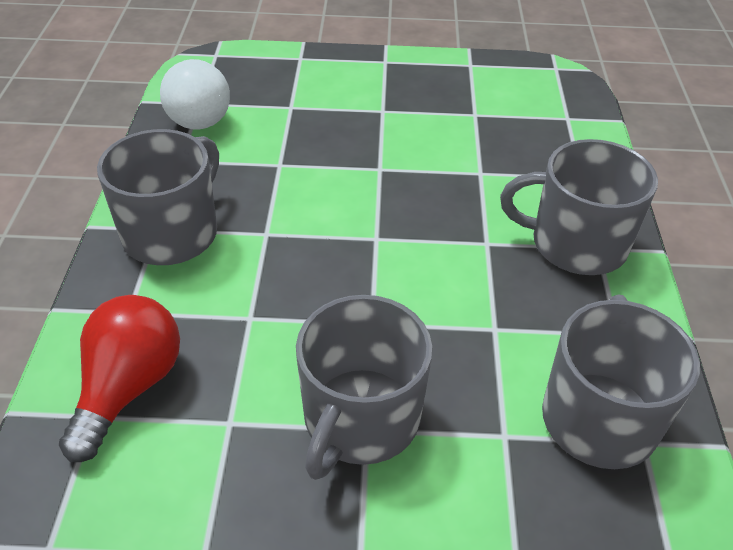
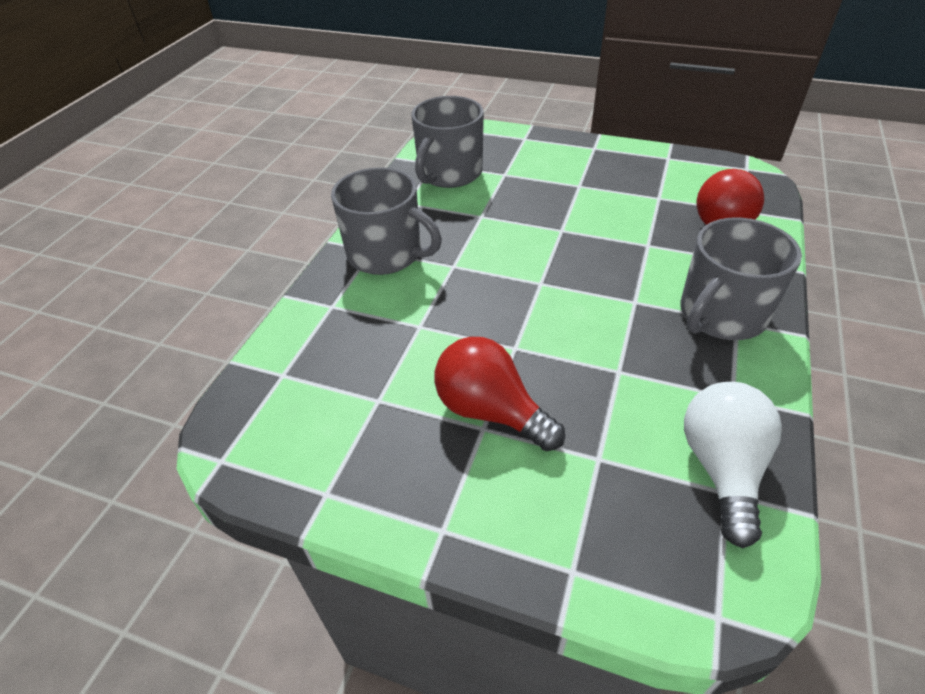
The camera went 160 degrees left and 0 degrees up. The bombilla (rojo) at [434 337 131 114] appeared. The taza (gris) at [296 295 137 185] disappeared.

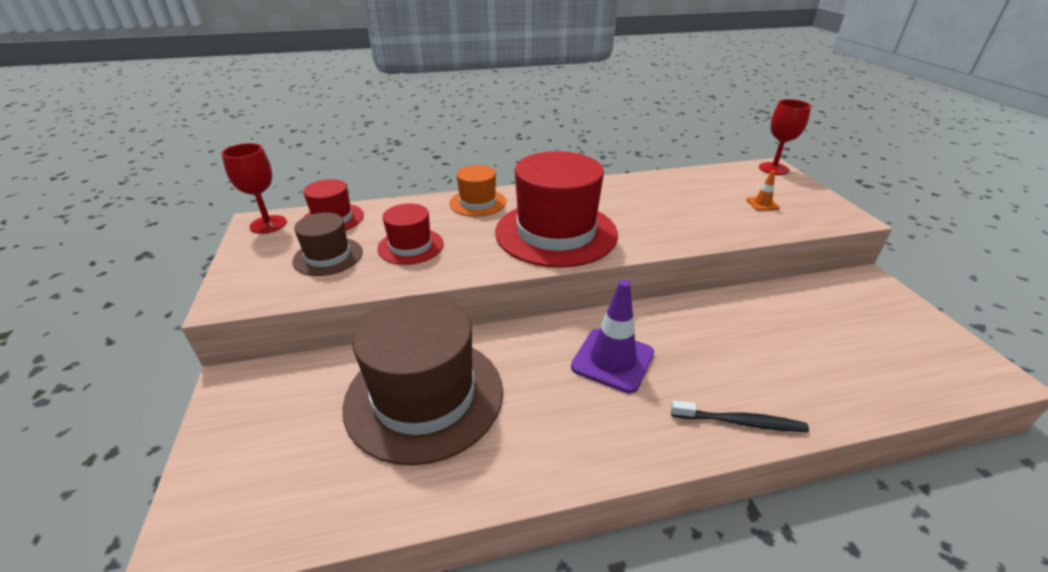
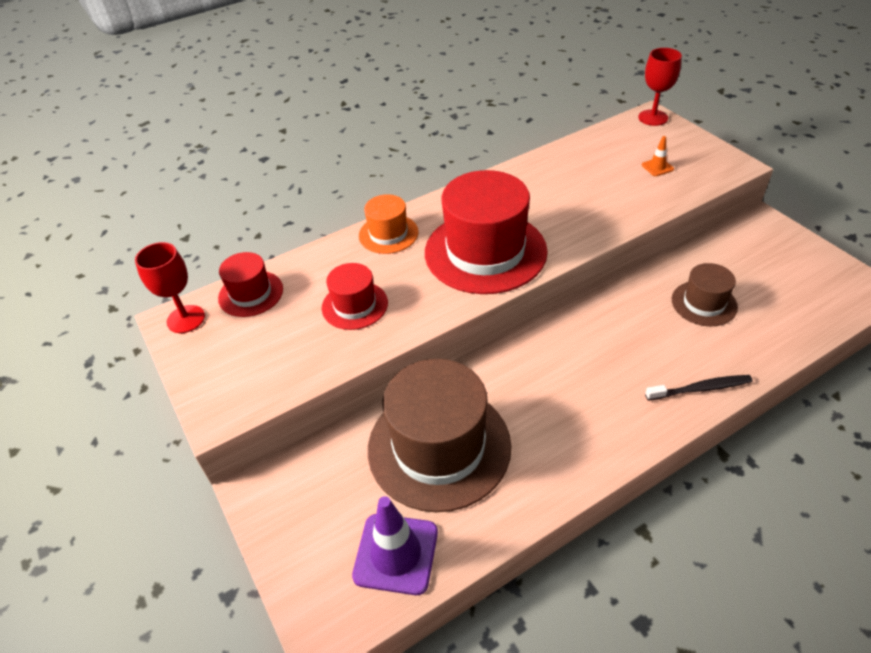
The camera went 15 degrees left and 10 degrees up. The cono de tráfico (morado) moved from [571 280 83 114] to [352 496 86 99]. The sombrero (marrón) moved from [292 212 71 64] to [672 263 66 63].

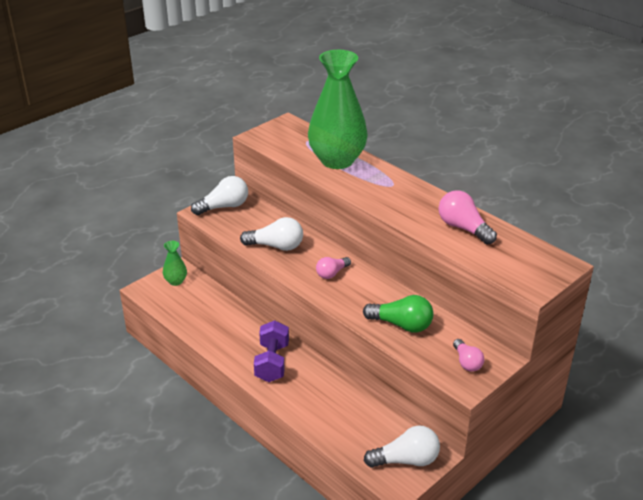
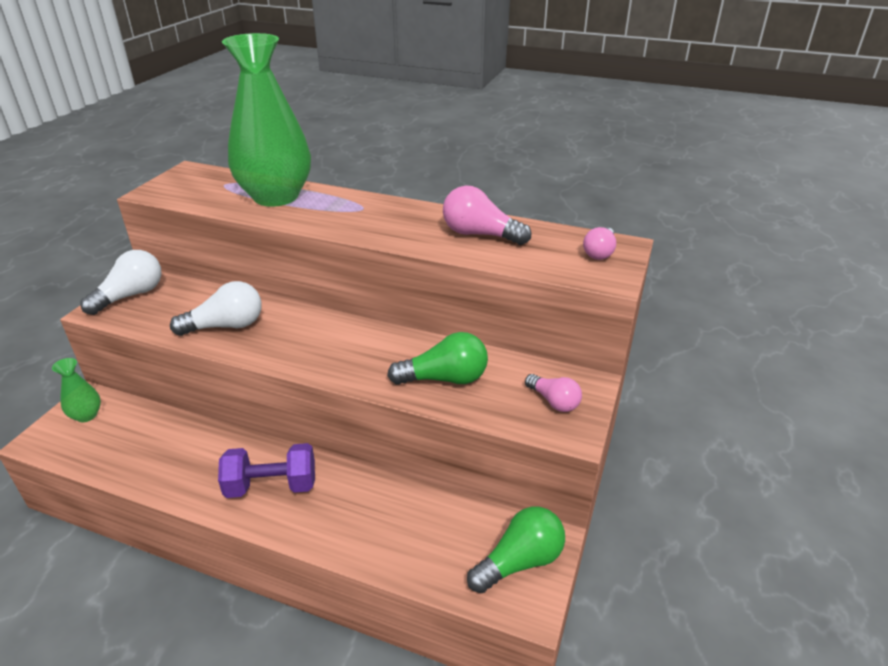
The camera went 25 degrees left and 0 degrees up. The mancuerna (morado) at [254 320 35 62] turned 75 degrees counterclockwise. The bombilla (blanco) at [364 426 76 42] became the bombilla (verde) at [467 506 98 87]. The bombilla (rosa) moved from [316 257 35 22] to [583 227 33 33].

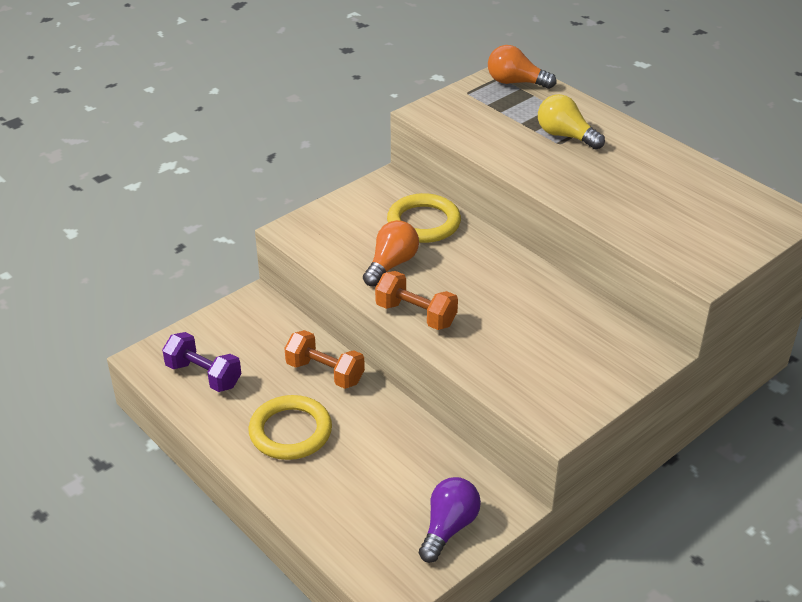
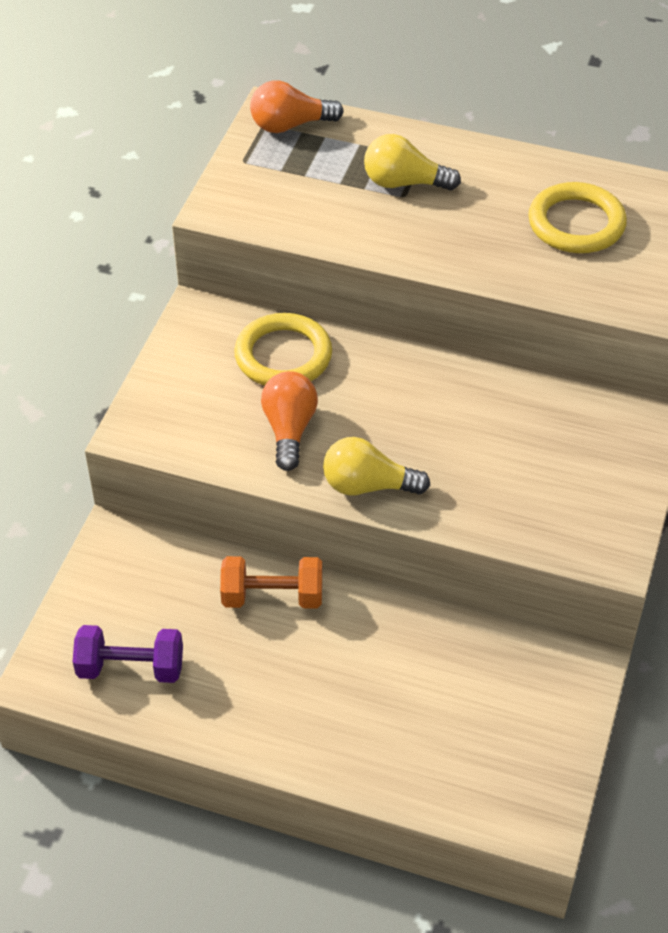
The camera went 30 degrees left and 10 degrees up. The mancuerna (naranja) at [375 271 83 59] was replaced by the bombilla (amarillo) at [323 437 107 58]. The anillo (amarillo) moved from [249 395 83 65] to [528 182 99 71]. The bombilla (morado) at [419 477 62 86] disappeared.

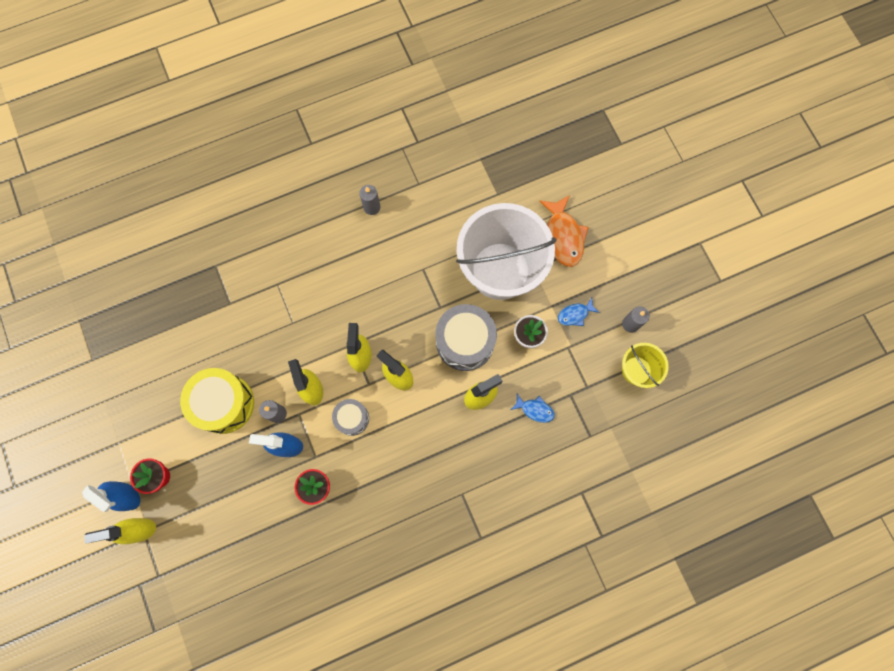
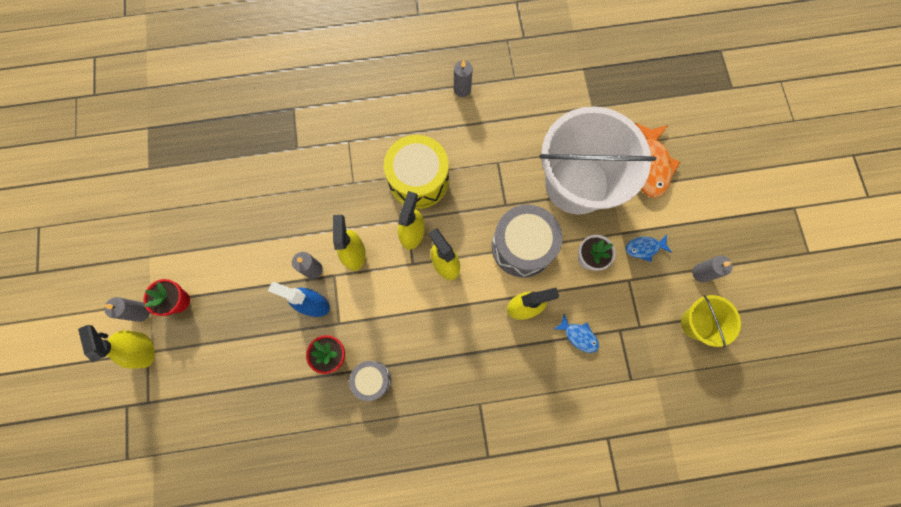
The camera went 15 degrees right and 0 degrees up. The pulverizador (amarillo) at [84 518 72 26] turned 60 degrees clockwise. The pulverizador (azul) at [82 481 58 31] was replaced by the vela (gris) at [103 297 47 25]. The tambor (gris) moved from [332 399 37 37] to [349 361 42 40]. The tambor (amarillo) moved from [180 368 74 66] to [384 135 65 74].

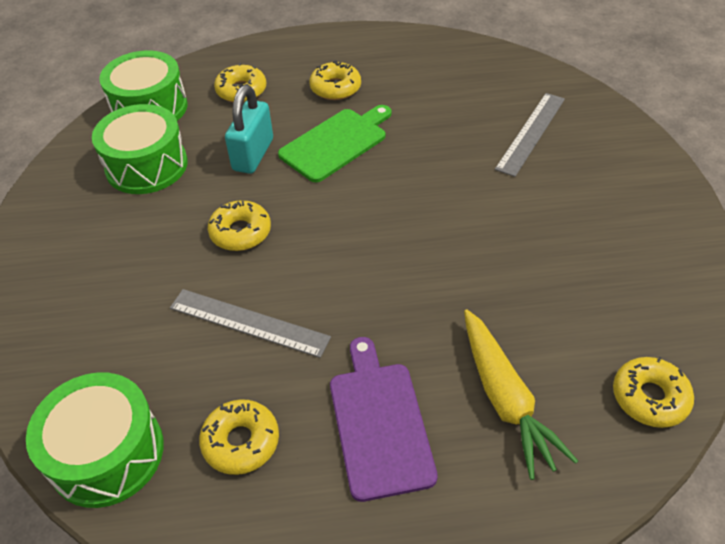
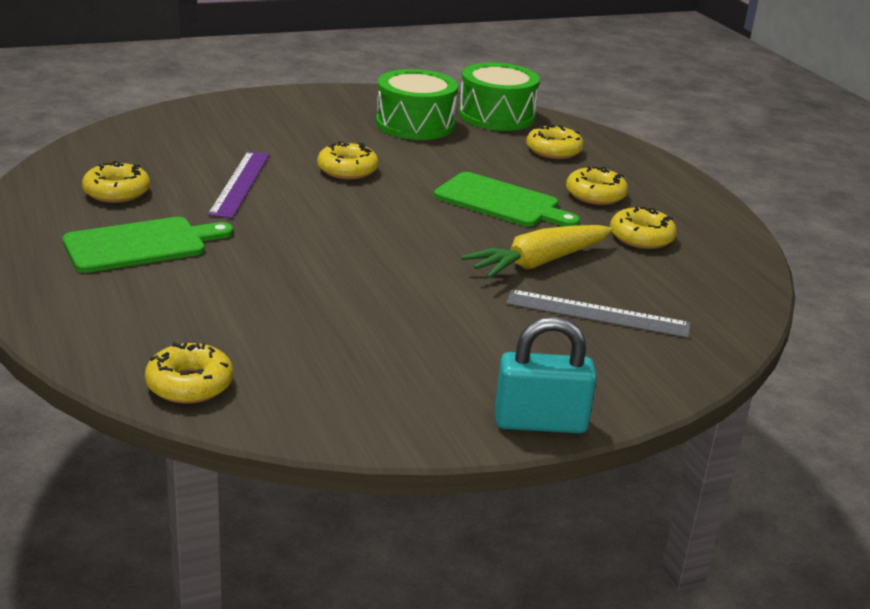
The camera went 70 degrees right and 20 degrees down. The tabla de cortar (morado) at [330 337 108 165] became the tabla de cortar (verde) at [62 217 171 56]. The regla (gris) at [170 289 161 69] became the regla (morado) at [208 152 62 66]. The zanahoria (amarillo) moved from [464 309 114 171] to [461 225 152 54]. The candado (turquesa) moved from [225 85 48 89] to [495 317 102 117]. The rosquilla (amarillo) at [610 207 67 42] appeared. The tambor (verde) at [26 372 138 136] disappeared.

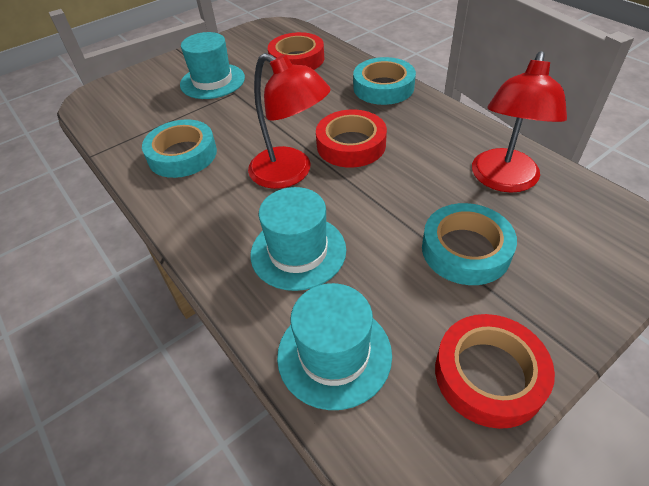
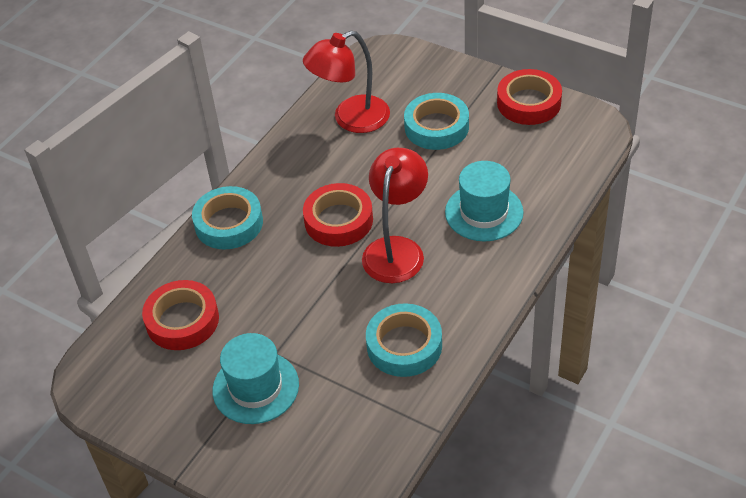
The camera went 110 degrees left and 0 degrees up. The lámpara (rojo) at [472 51 95 142] turned 150 degrees clockwise. The sombrero (turquesa) at [277 283 115 127] disappeared.

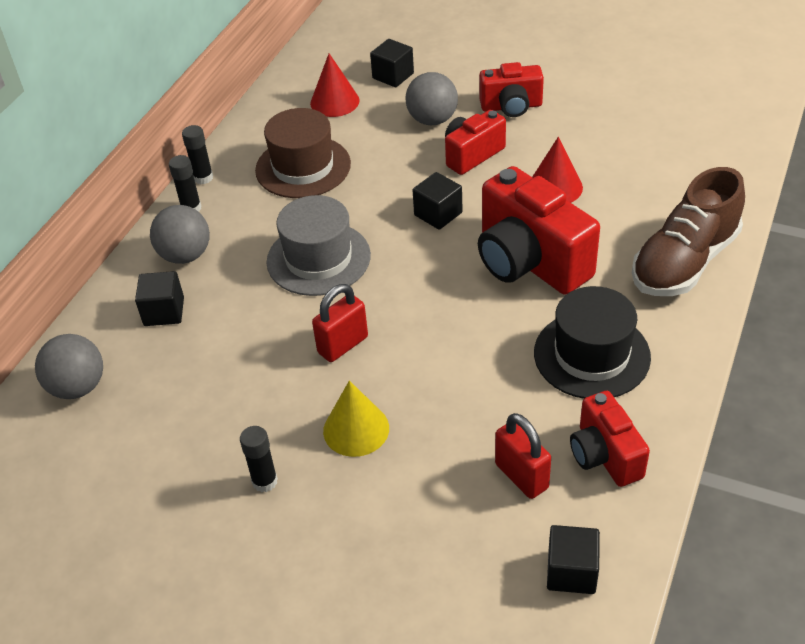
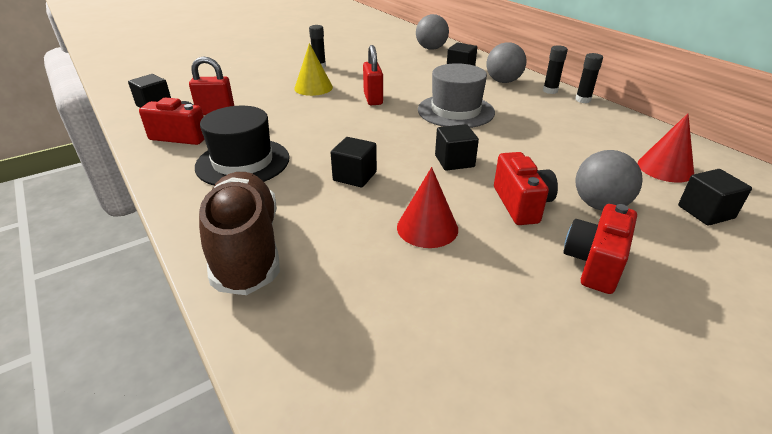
The camera went 120 degrees right and 10 degrees down. The cámara (rojo) at [478 166 122 129] was replaced by the cubo (negro) at [331 137 46 51]. The sombrero (marrón) at [255 108 96 90] disappeared.

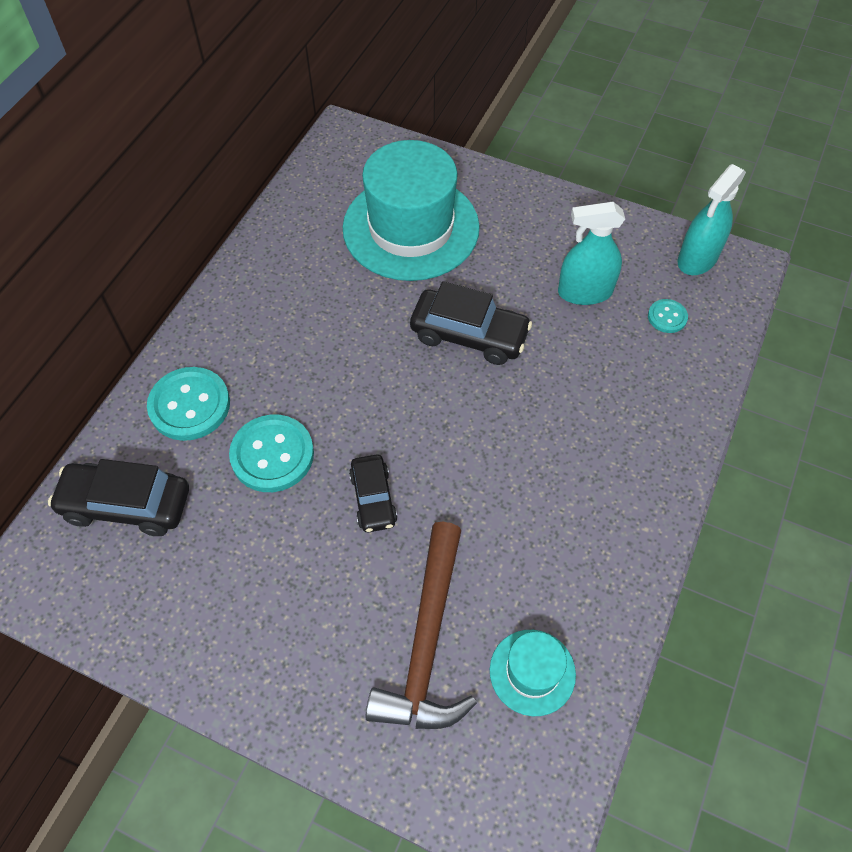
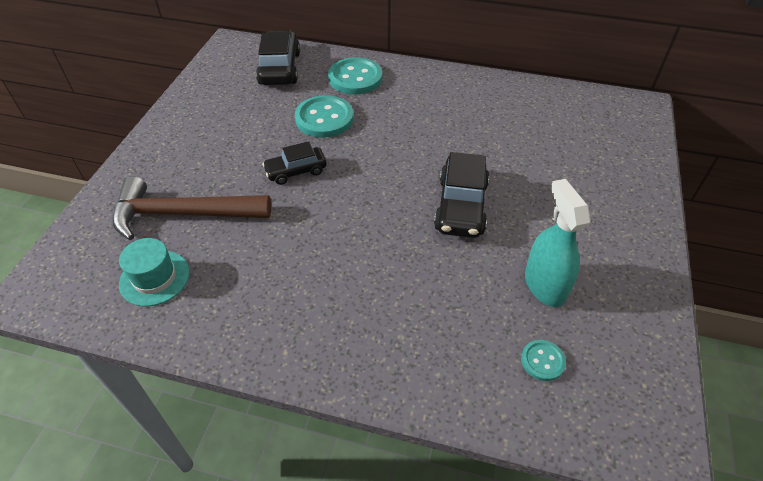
The camera went 80 degrees right and 10 degrees down. The sombrero (turquesa) at [343 140 137 141] disappeared. The pulverizador (turquesa) at [678 164 68 111] disappeared.

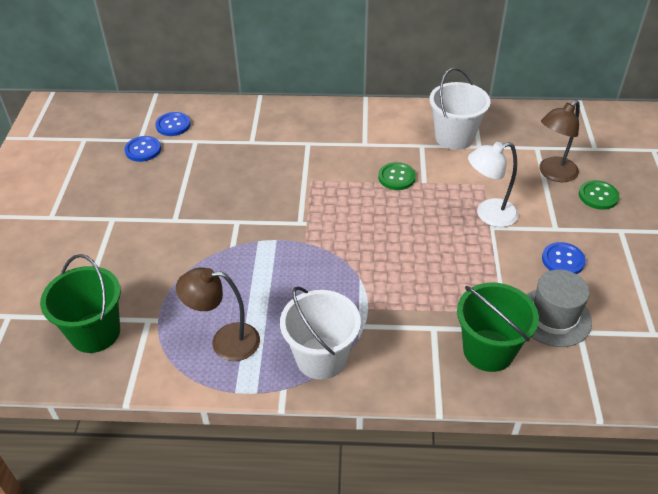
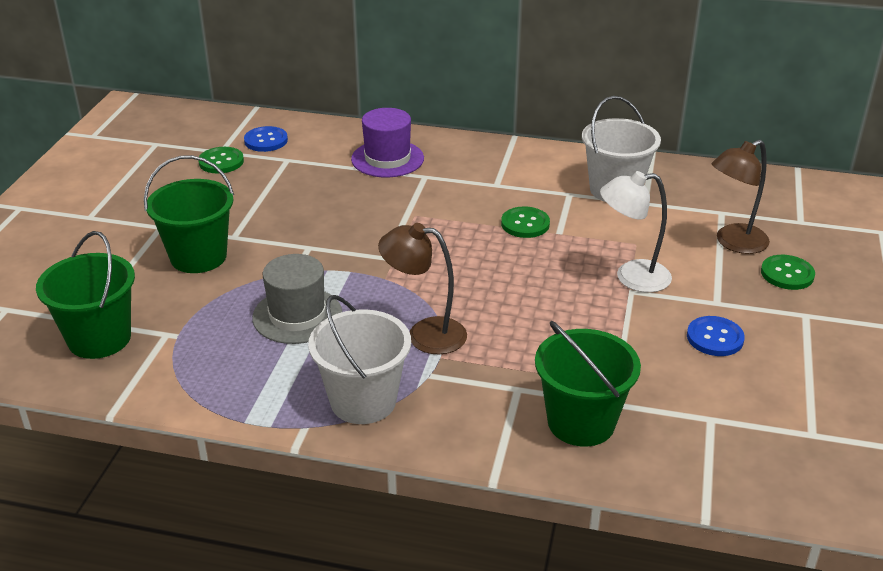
The camera went 10 degrees right and 10 degrees down. The balde (verde) at [144 155 90 118] appeared. The botón (azul) at [124 136 37 26] became the botón (verde) at [198 147 46 27]. The sombrero (gris) moved from [526 270 66 77] to [252 254 90 90]. The sombrero (morado) at [351 108 73 70] appeared. The lámpara (marrón) moved from [176 267 84 94] to [378 223 89 131].

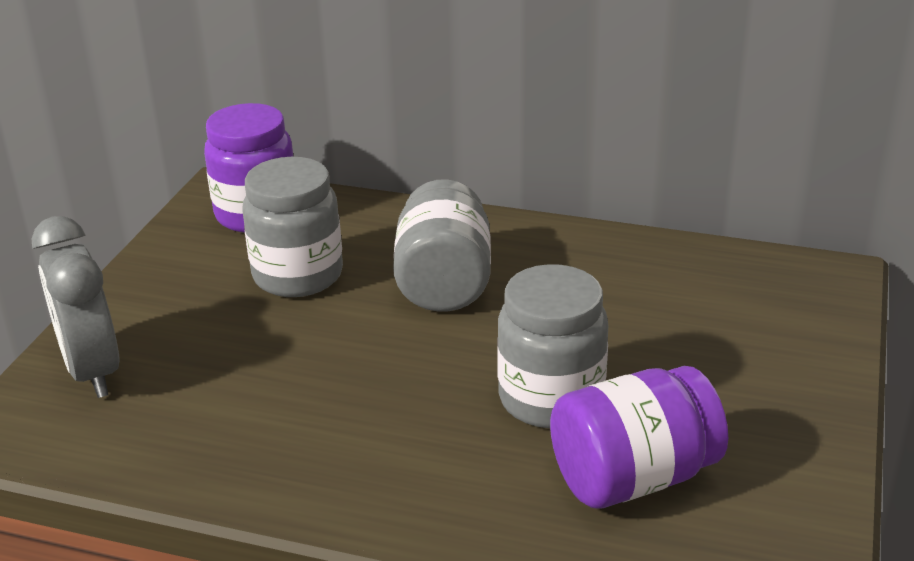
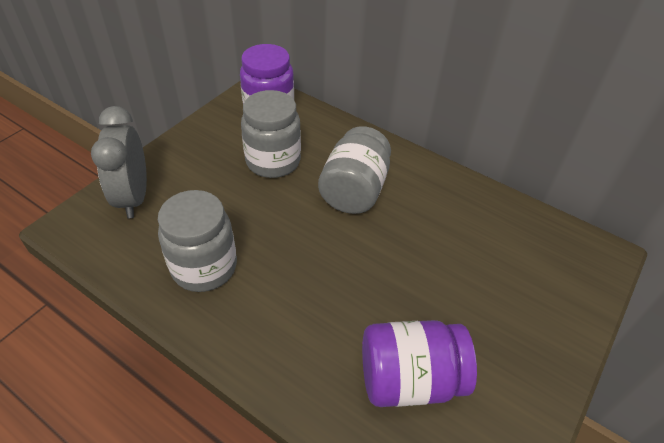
The camera went 15 degrees right and 15 degrees up. The tarro (gris) moved from [497 264 111 164] to [158 190 79 102].

